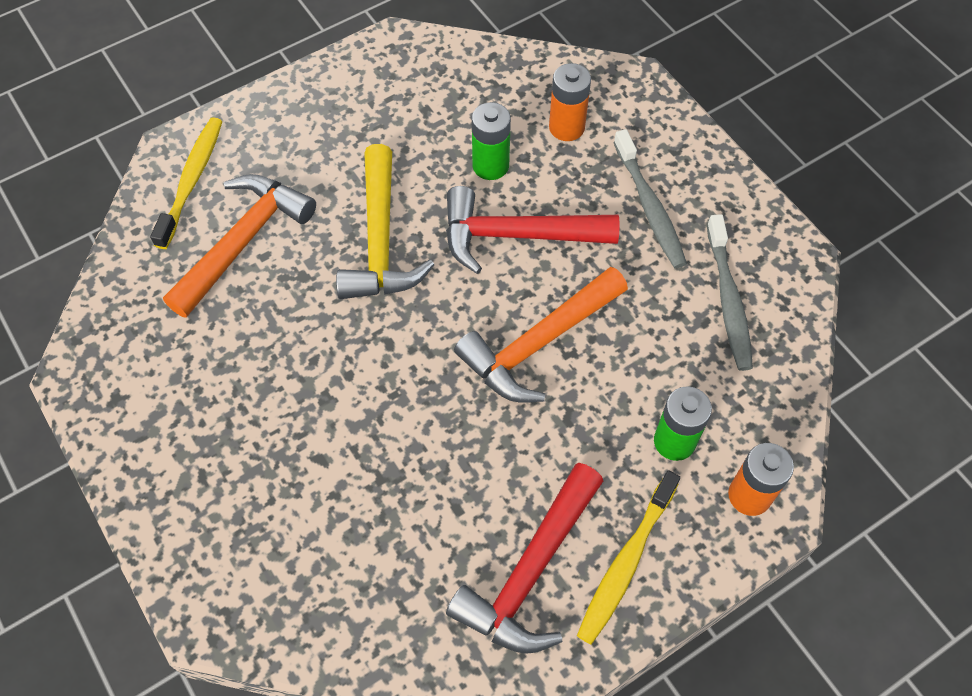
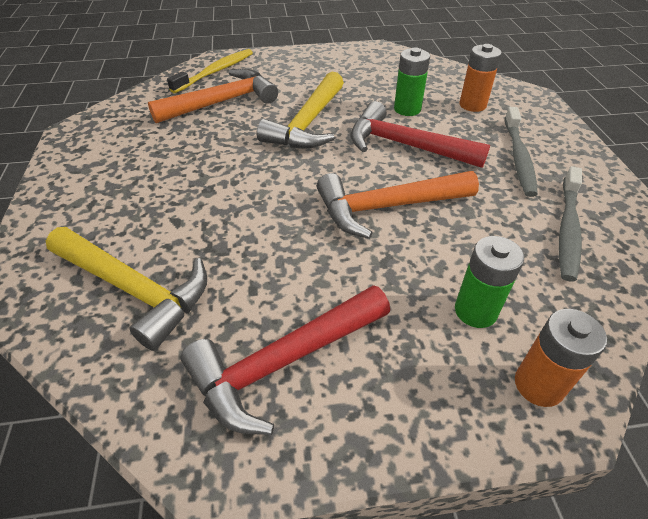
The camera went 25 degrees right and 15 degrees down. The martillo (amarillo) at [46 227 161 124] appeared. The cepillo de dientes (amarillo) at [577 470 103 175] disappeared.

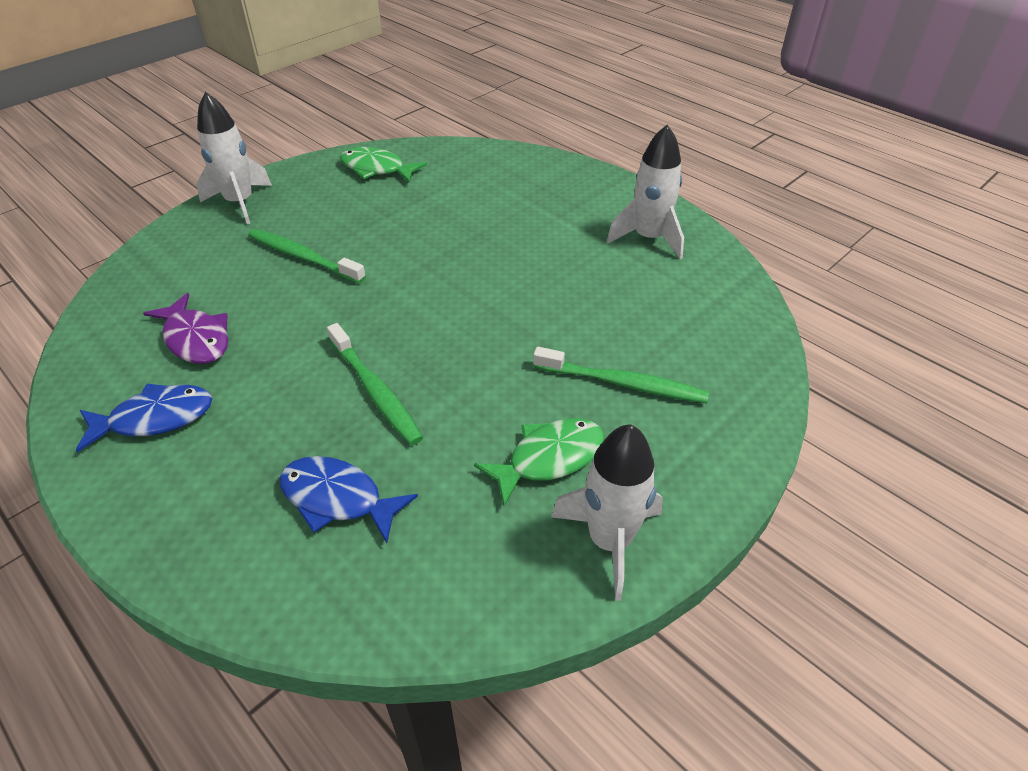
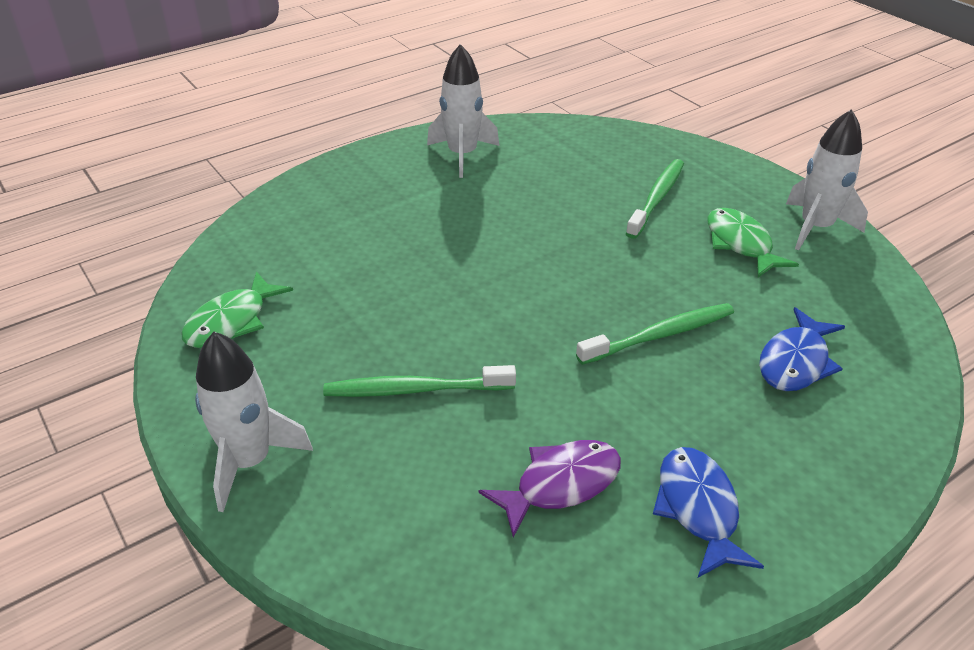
The camera went 80 degrees left and 5 degrees down. The cepillo de dientes (verde) at [248 229 118 55] turned 45 degrees clockwise.

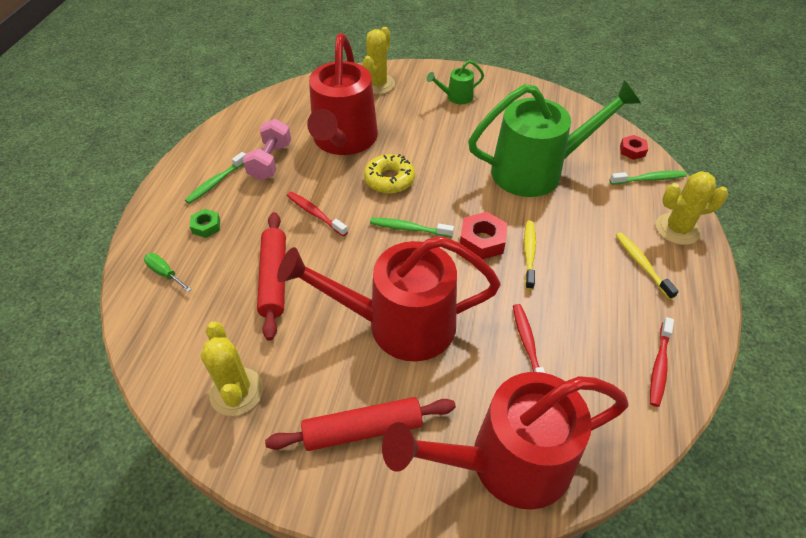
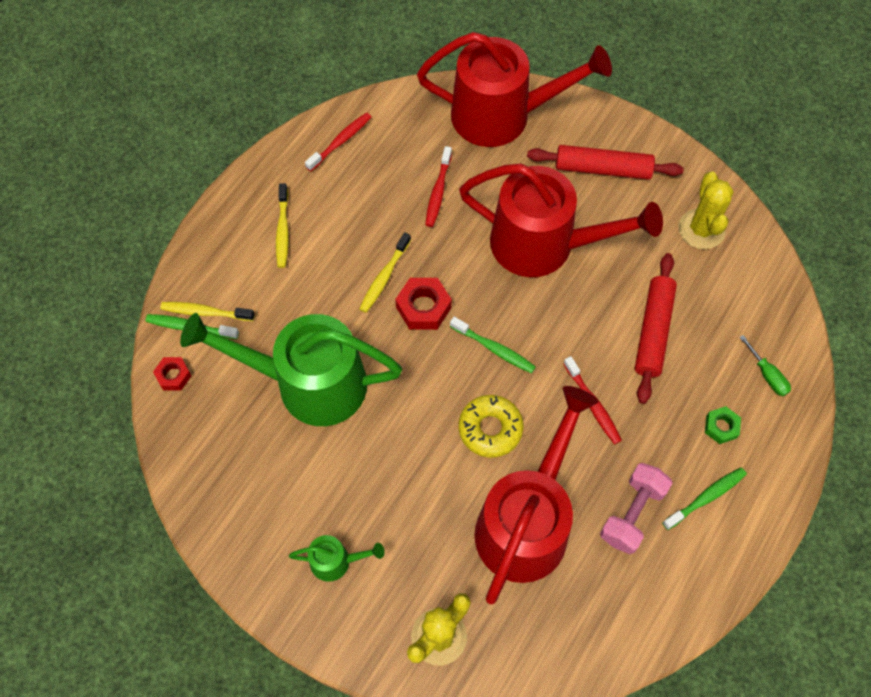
The camera went 160 degrees left and 15 degrees up. The cepillo de dientes (amarillo) at [160 302 95 19] appeared. The cactus (amarillo) at [656 171 72 74] disappeared.

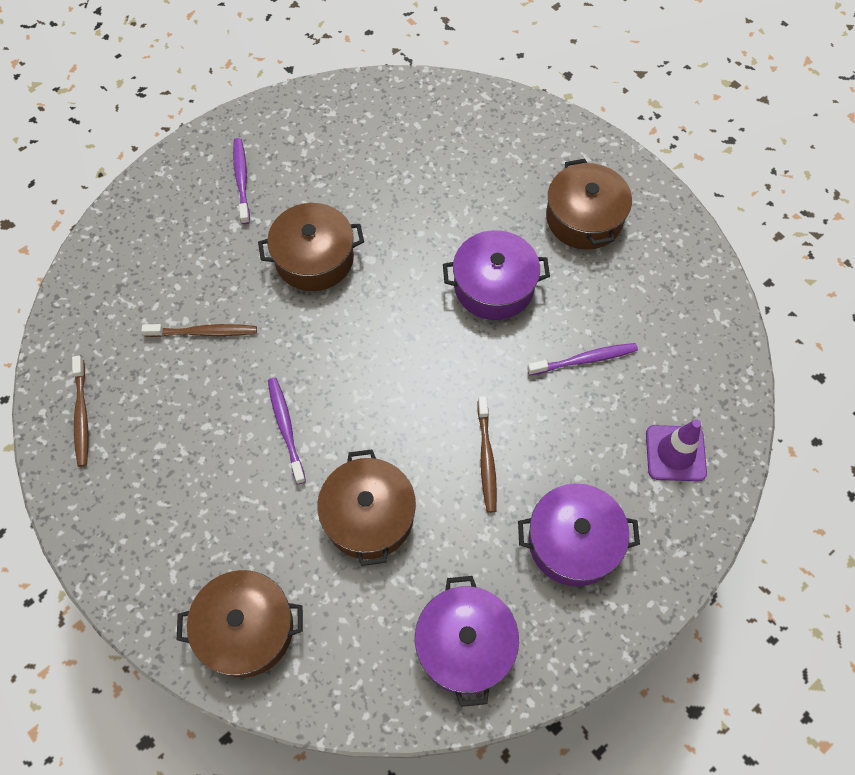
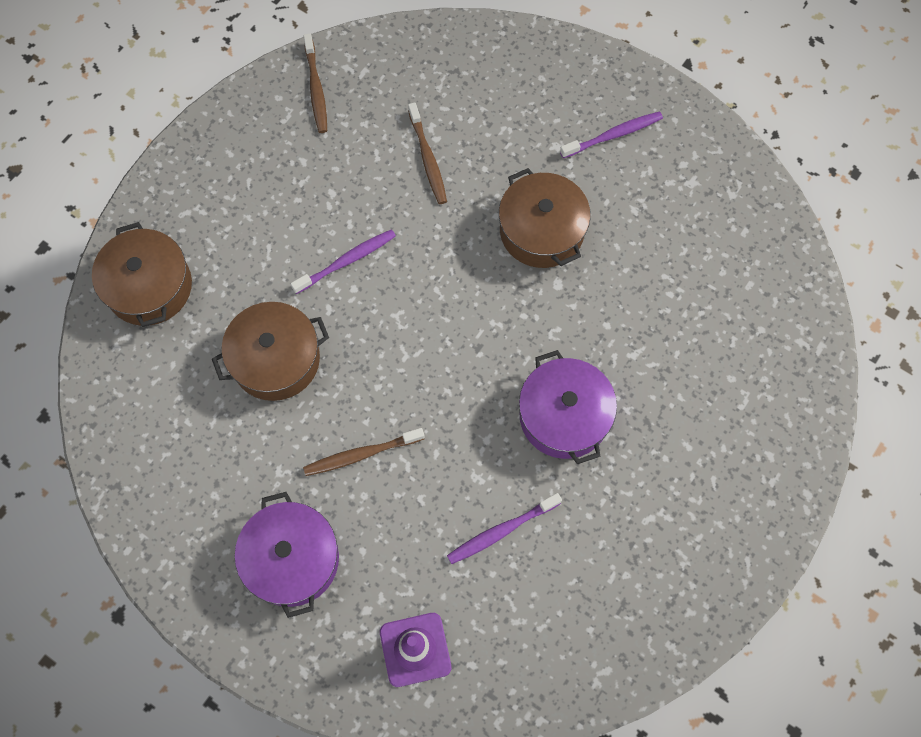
The camera went 75 degrees right and 5 degrees up. The cepillo de dientes (marrón) at [72 355 16 112] turned 75 degrees counterclockwise. The cepillo de dientes (morado) at [527 343 111 33] turned 90 degrees clockwise. The olla (morado) at [415 576 104 131] disappeared. The olla (marrón) at [546 159 86 91] disappeared.

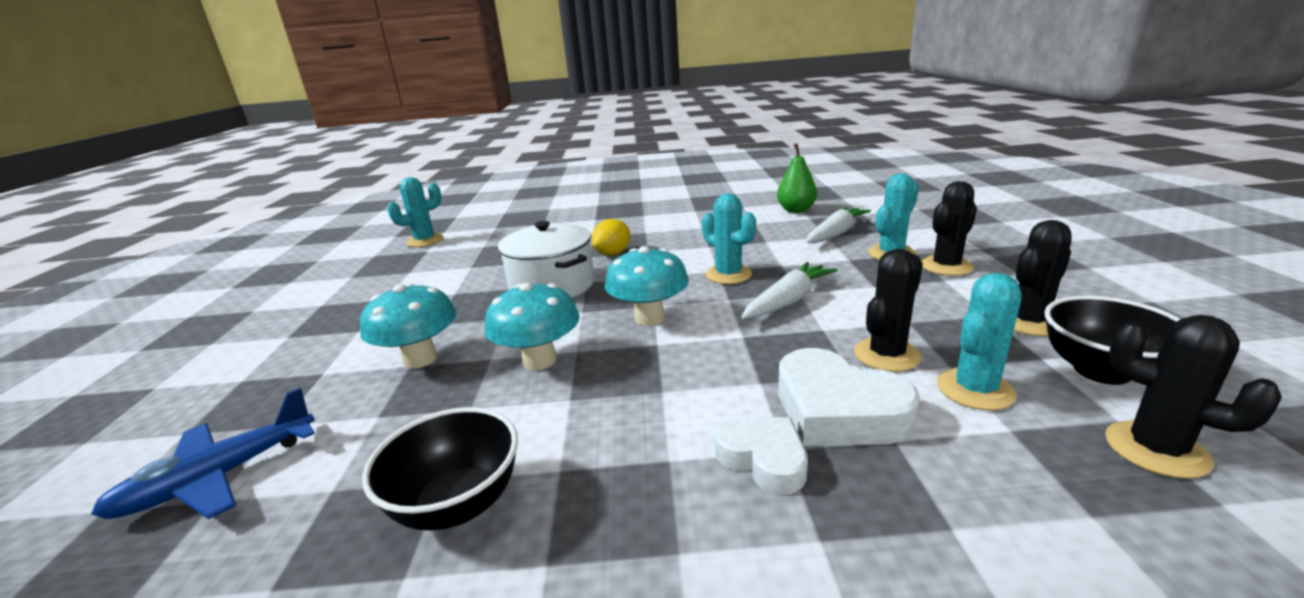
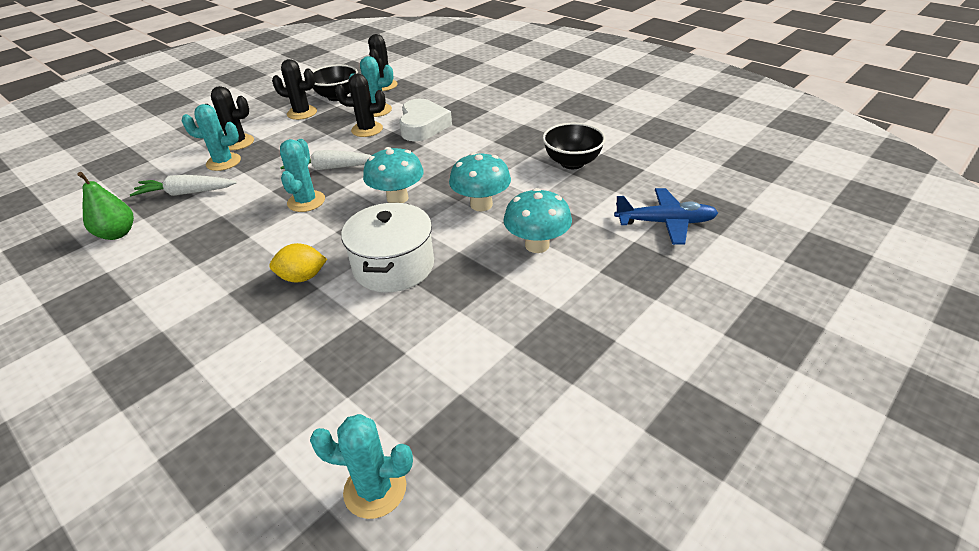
The camera went 135 degrees left and 15 degrees up. The corazón (blanco) at [714 417 94 78] disappeared.

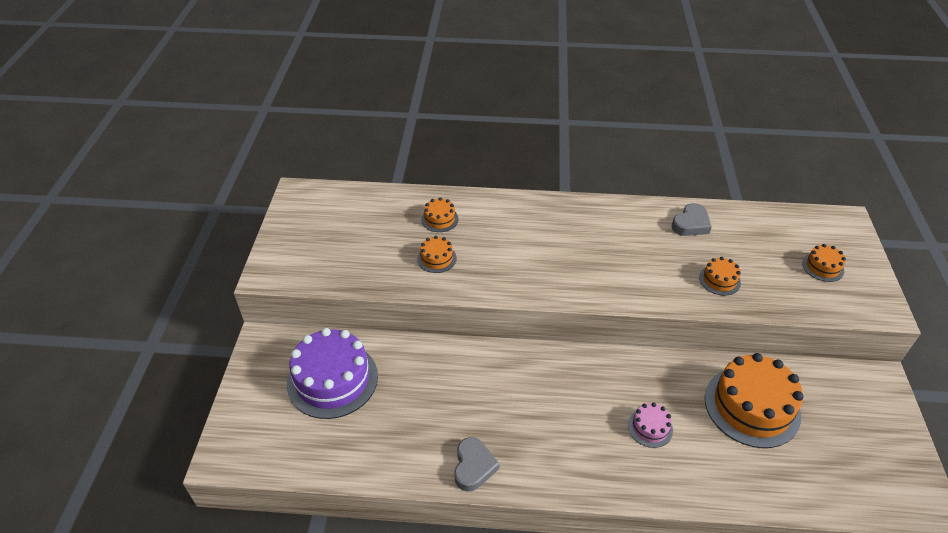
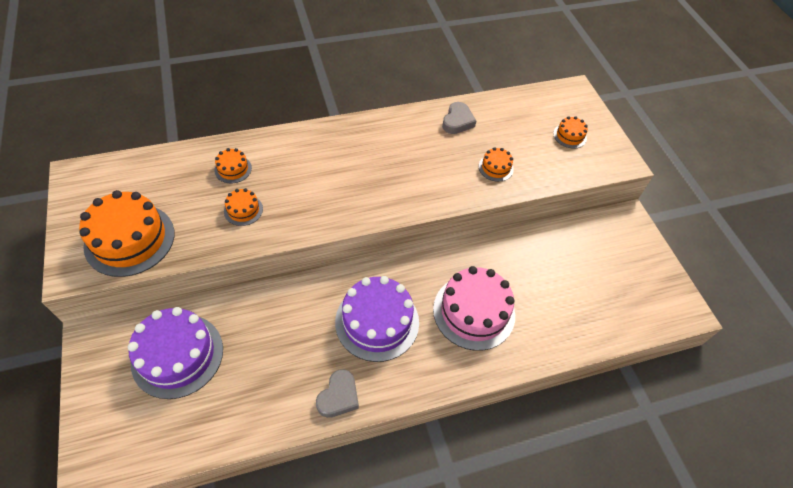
The camera went 25 degrees left and 10 degrees up. The tarta (naranja) moved from [705 353 99 95] to [79 190 95 87]. The corazón (gris) at [454 437 46 55] turned 45 degrees clockwise. The tarta (morado) at [335 276 84 86] appeared. The tarta (rosa) at [628 403 45 45] changed to 2.14 times the size.

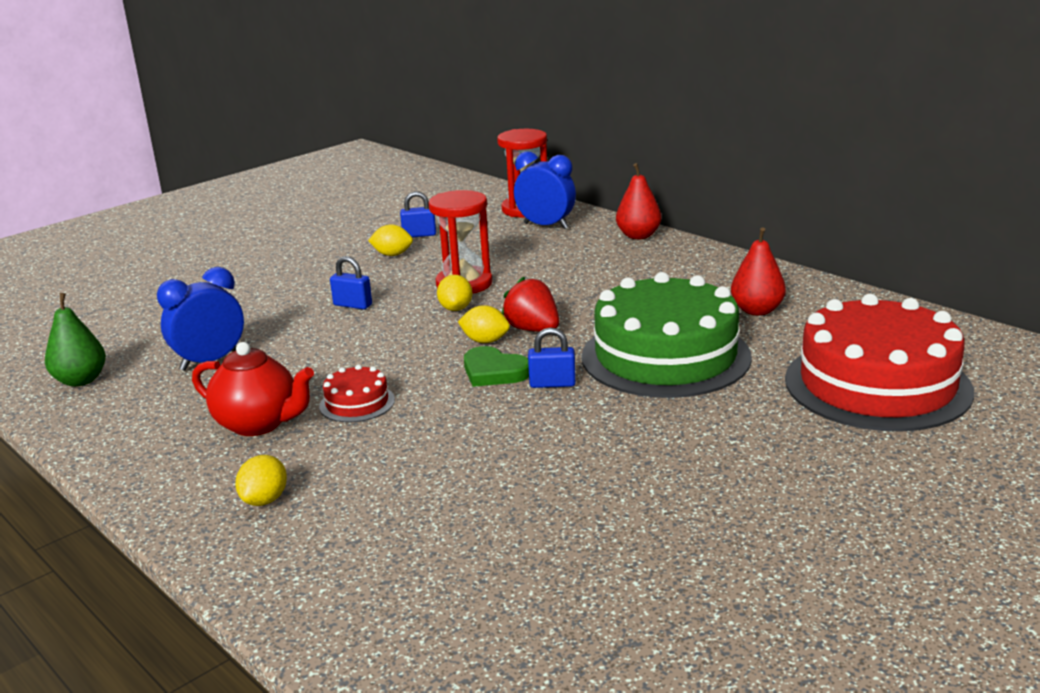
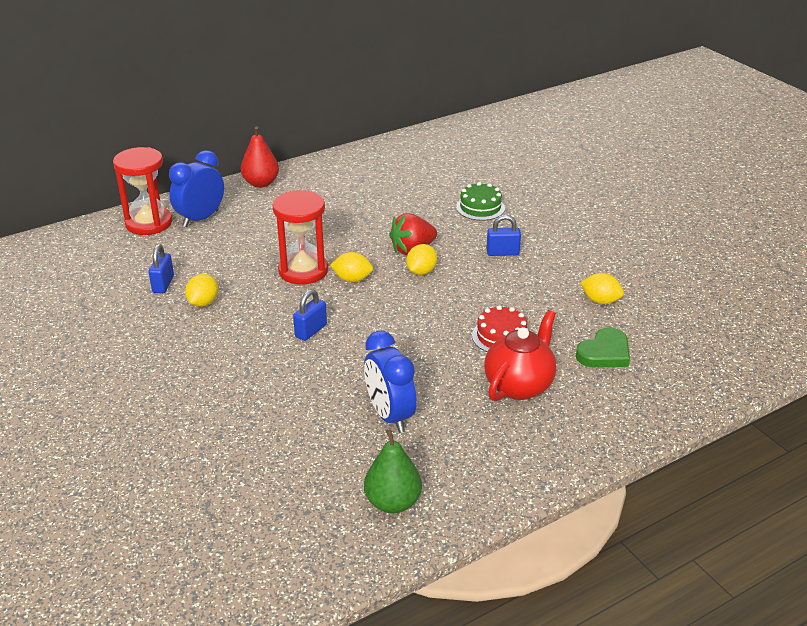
The camera went 80 degrees left and 10 degrees up. The tarta (verde) at [581 272 171 126] changed to 0.43 times the size. The candado (azul) at [528 327 48 61] turned 75 degrees clockwise. The corazón (verde) moved from [464 346 65 41] to [576 327 54 41]. The limón (amarillo) moved from [235 455 52 51] to [580 273 44 31]. The pera (rojo) at [731 227 55 89] disappeared. The tarta (rojo) at [785 294 189 137] disappeared.

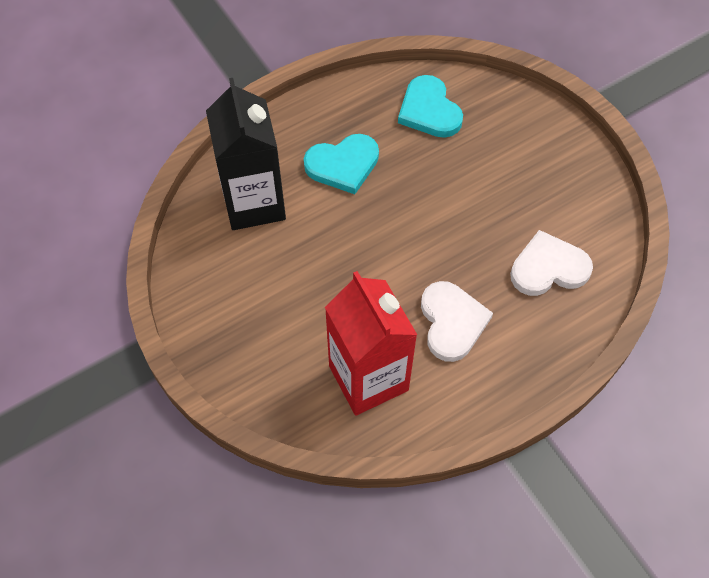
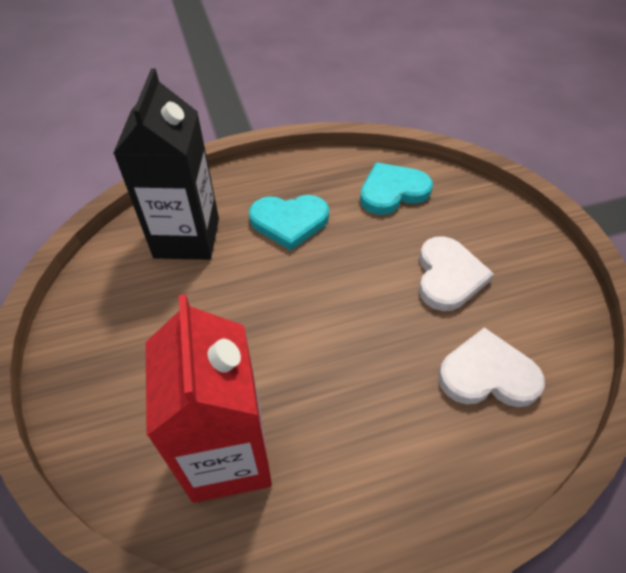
The camera went 15 degrees right and 10 degrees down. The corazón (turquesa) at [398 75 65 63] turned 75 degrees clockwise. The corazón (blanco) moved from [421 281 72 81] to [419 236 75 75].

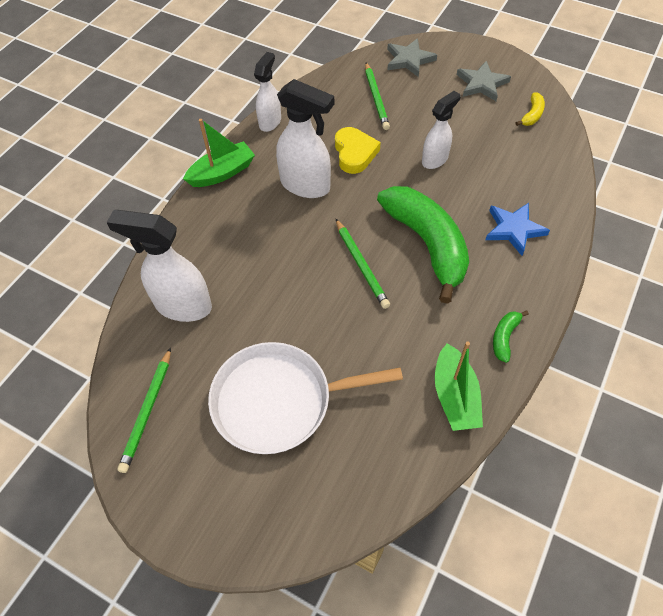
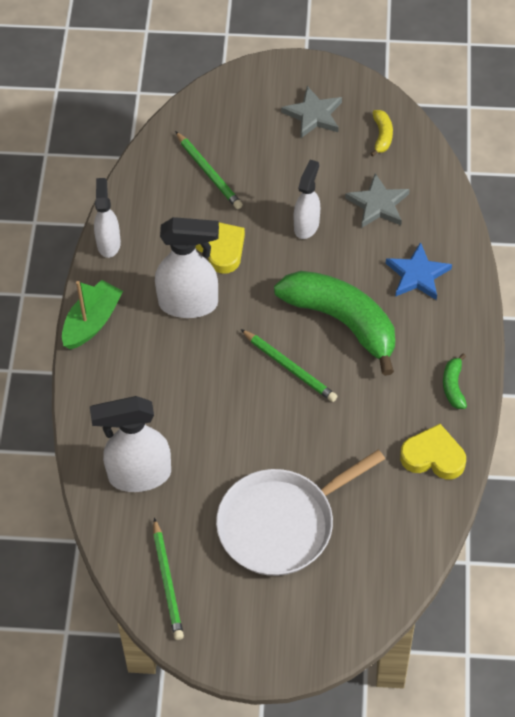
The camera went 25 degrees left and 0 degrees up. The estrella (gris) moved from [387 38 50 39] to [345 173 65 55]. The barco (verde) at [435 342 48 89] was replaced by the corazón (amarillo) at [400 424 66 55].

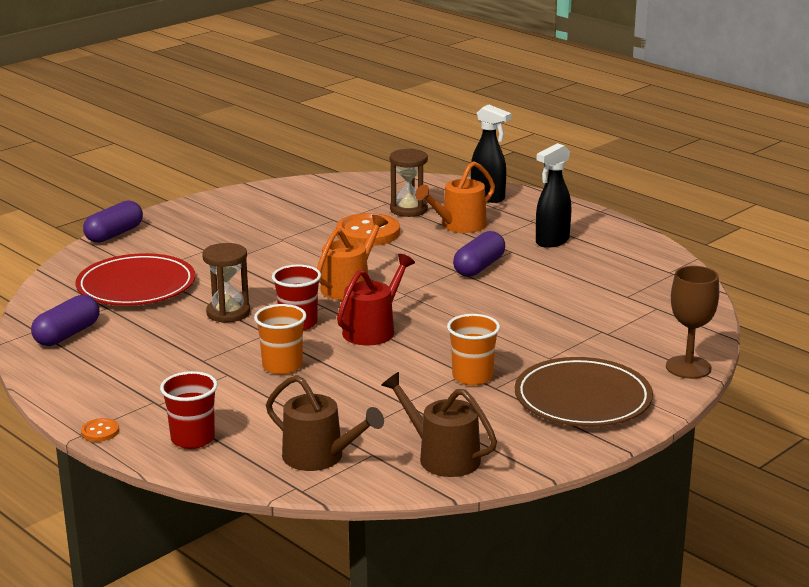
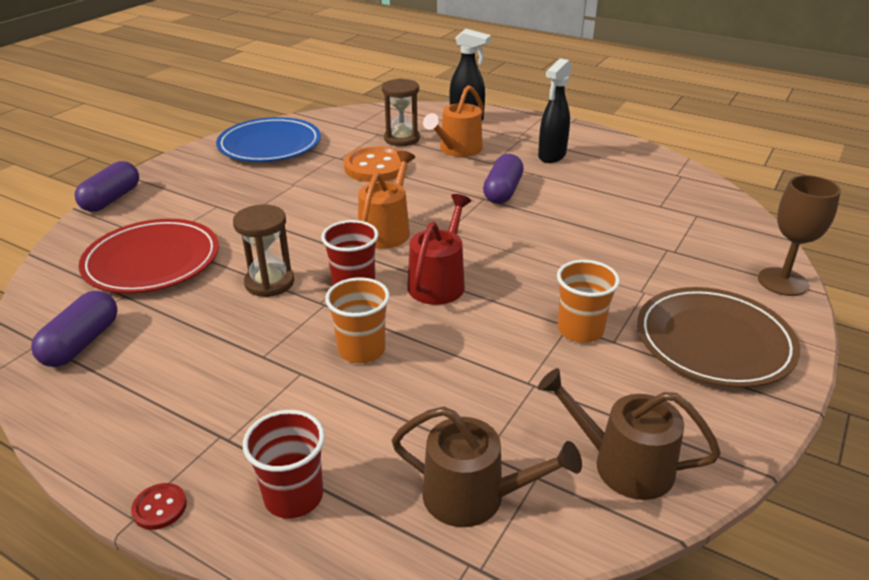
The camera went 15 degrees left and 10 degrees up. The botón (naranja) at [81 418 38 24] became the botón (rojo) at [131 483 56 47]. The plato (azul) at [216 117 105 45] appeared.

